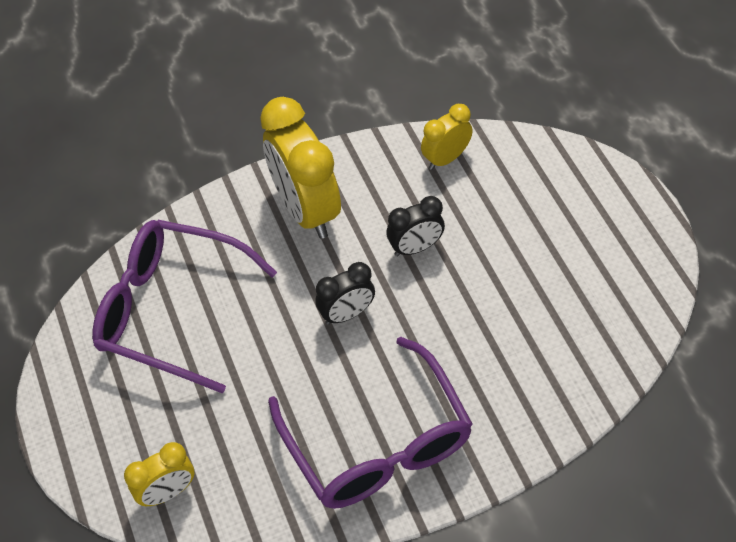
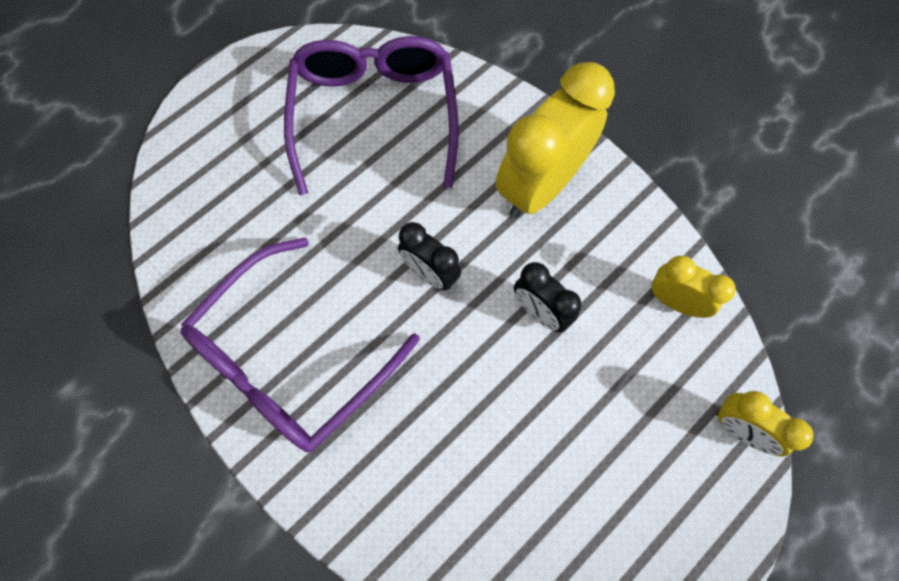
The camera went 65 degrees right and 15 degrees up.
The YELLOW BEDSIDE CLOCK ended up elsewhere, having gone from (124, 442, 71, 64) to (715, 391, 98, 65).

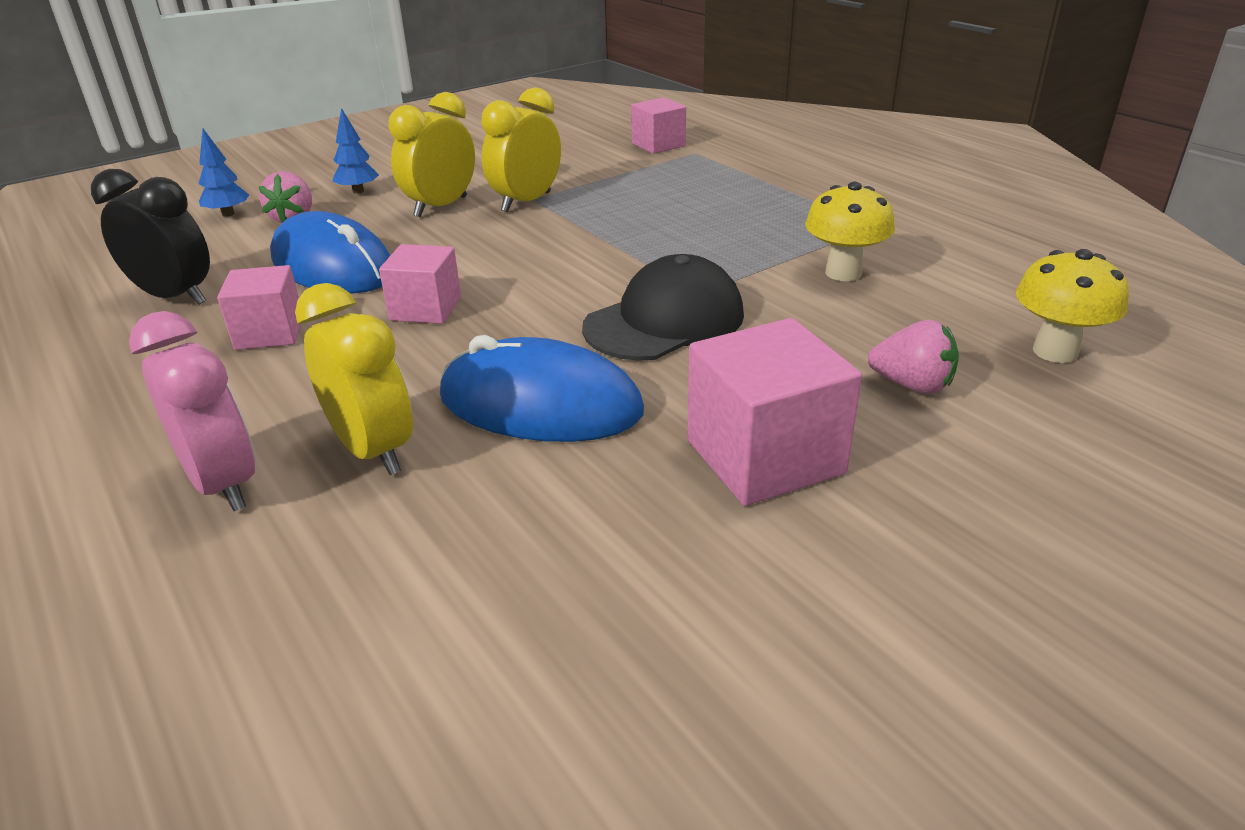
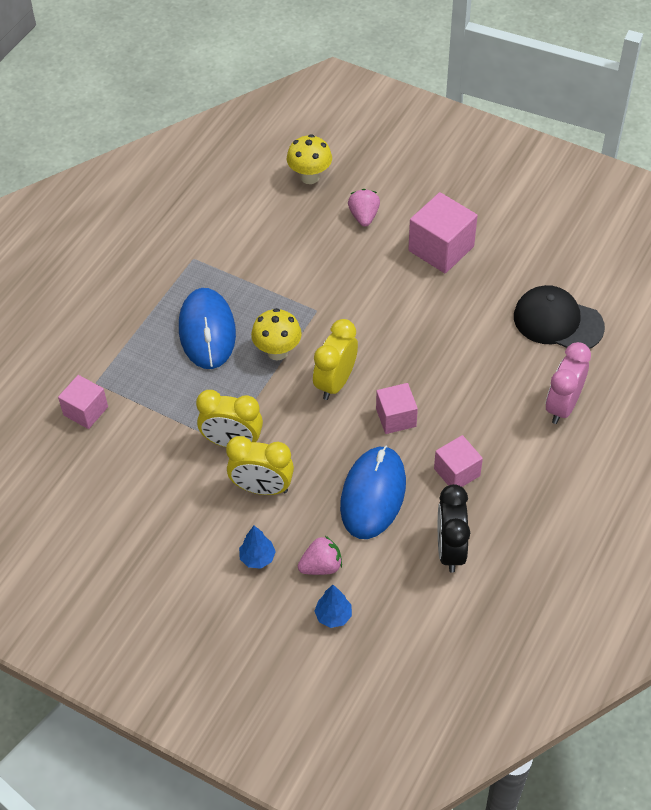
The camera went 115 degrees left and 20 degrees up.
The YELLOW TOADSTOOL ended up elsewhere, having gone from (805, 182, 90, 99) to (251, 308, 51, 52).
The BLACK CAP ended up elsewhere, having gone from (582, 254, 162, 107) to (514, 285, 91, 64).
The YELLOW BEDSIDE CLOCK ended up elsewhere, having gone from (295, 283, 118, 192) to (313, 319, 45, 81).
The BLUE PC MOUSE ended up elsewhere, having gone from (440, 335, 204, 107) to (179, 288, 57, 81).

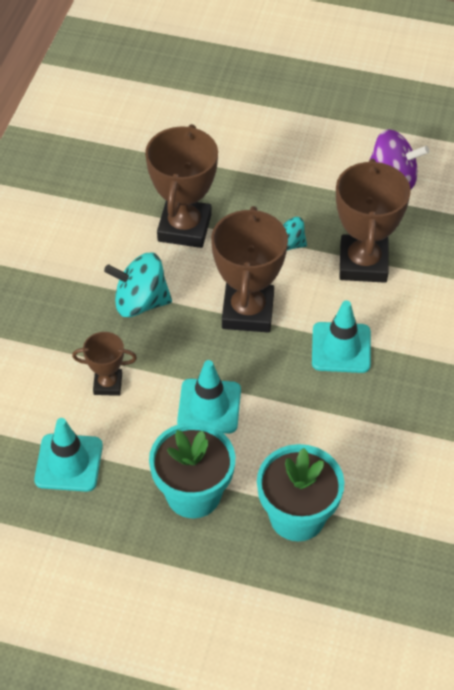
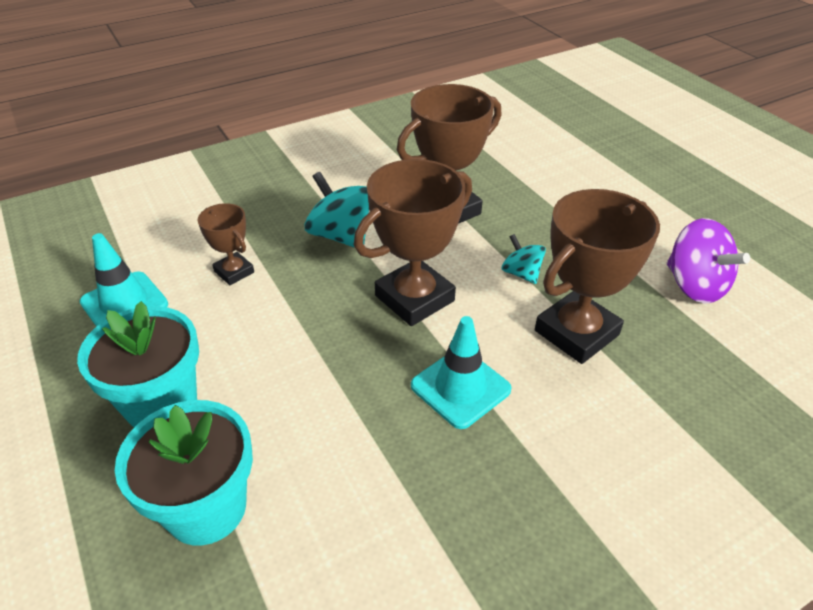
The camera went 45 degrees right and 10 degrees down.
The second view lost the AQUA ROAD CONE at (177, 360, 64, 74).

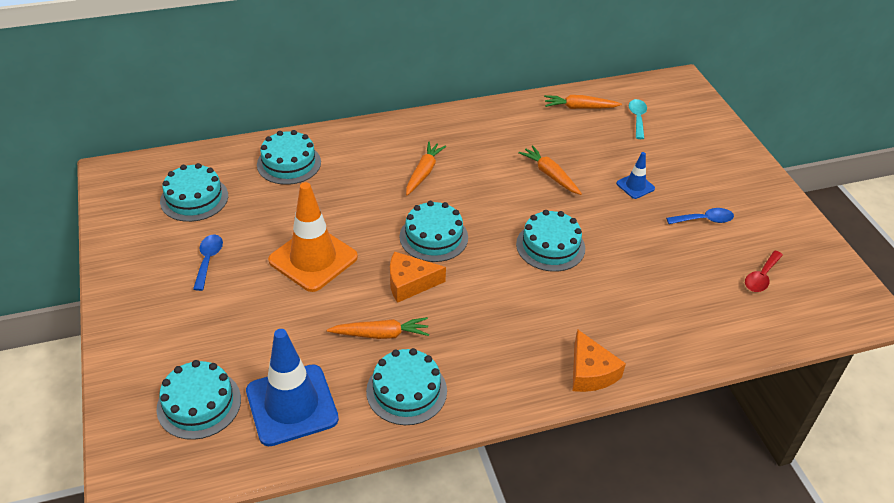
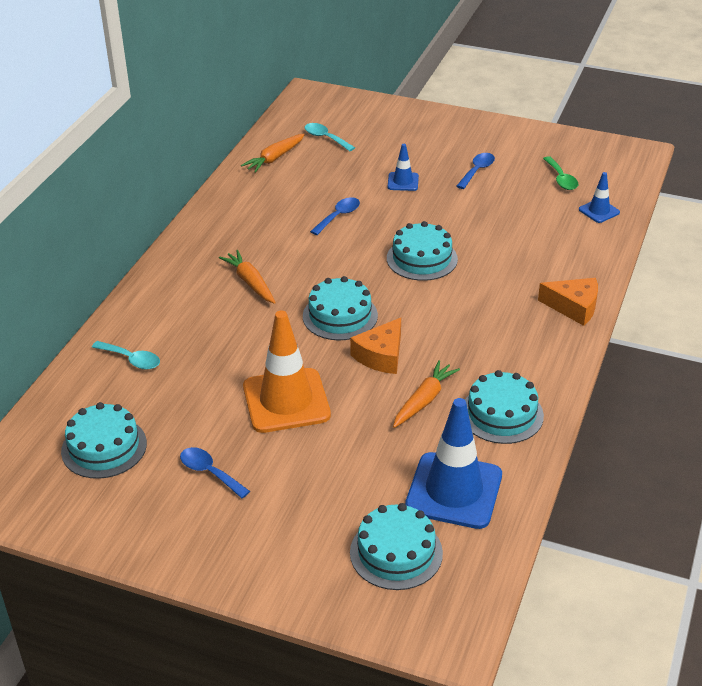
The camera went 50 degrees left and 5 degrees down.
Where the AQUA CAKE stood at (257, 130, 64, 55), the AQUA TEASPOON came to stand at (92, 341, 68, 29).
Where the ORANGE-COLOURED TOY CARROT stood at (518, 145, 64, 50), the BLUE TEASPOON came to stand at (310, 197, 50, 38).
What was the RED TEASPOON at (745, 250, 38, 42) turned into the LEAF-GREEN TEASPOON at (543, 156, 35, 34).
The second view gained the BLUE ROAD CONE at (579, 172, 41, 51).

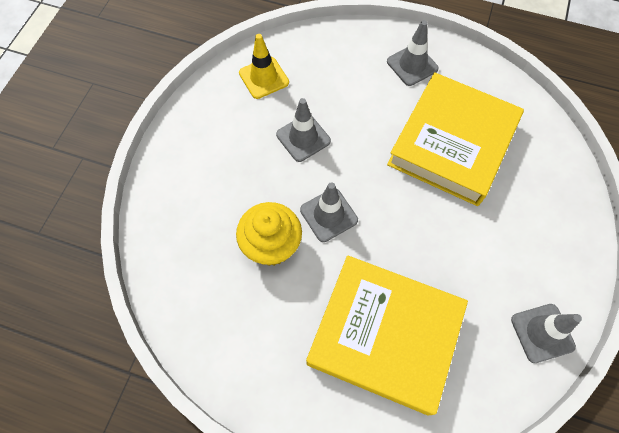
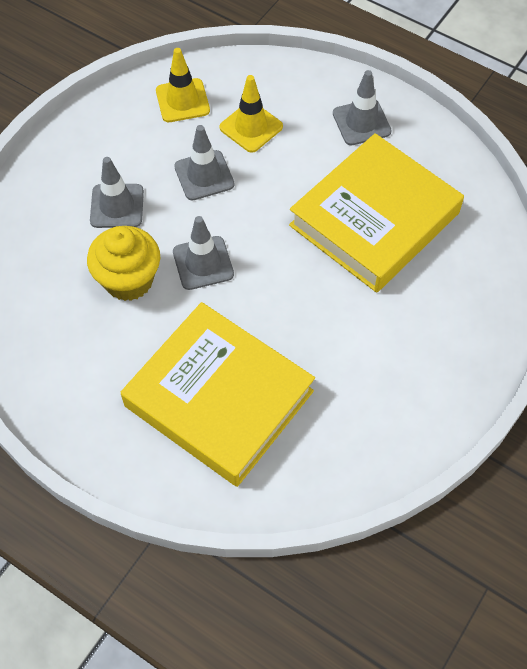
The camera went 15 degrees right and 5 degrees down.
The ASH-GREY ROAD CONE ended up elsewhere, having gone from (511, 304, 71, 59) to (90, 157, 54, 71).
The second view gained the YELLOW ROAD CONE at (219, 75, 64, 78).

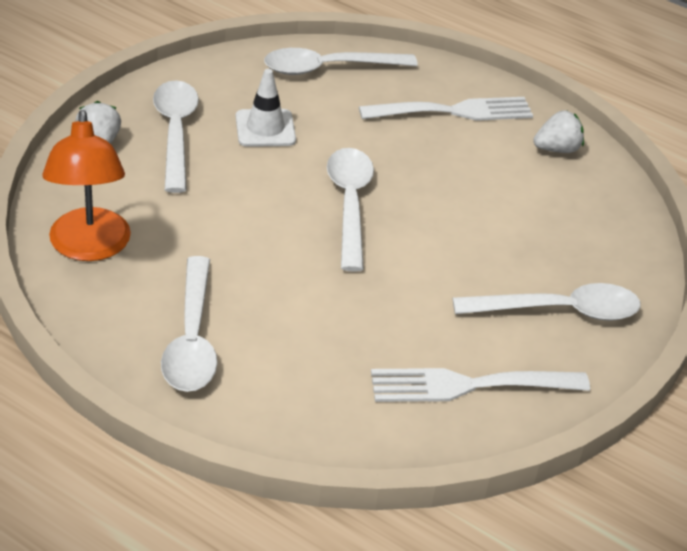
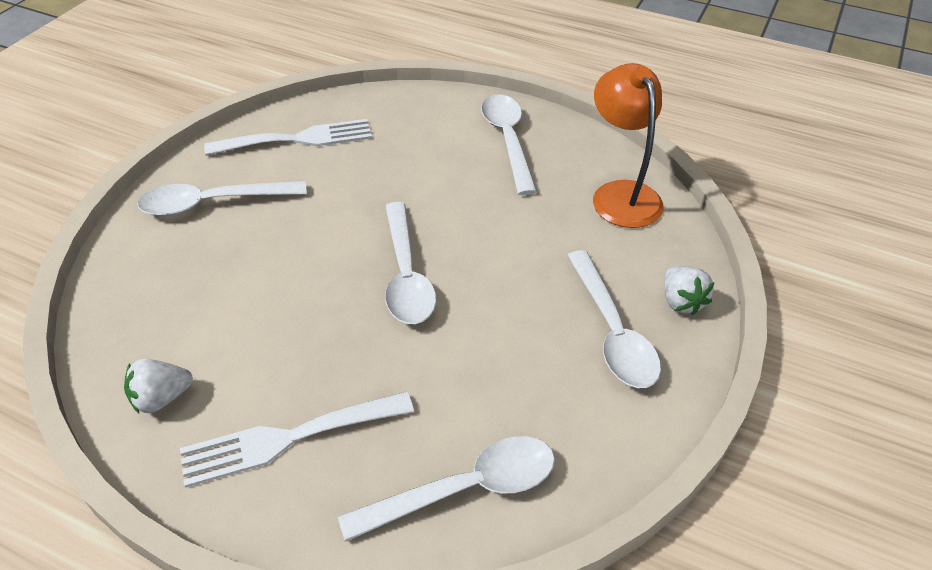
The camera went 175 degrees right and 5 degrees up.
The second view lost the PURE WHITE ROAD CONE at (236, 69, 60, 78).

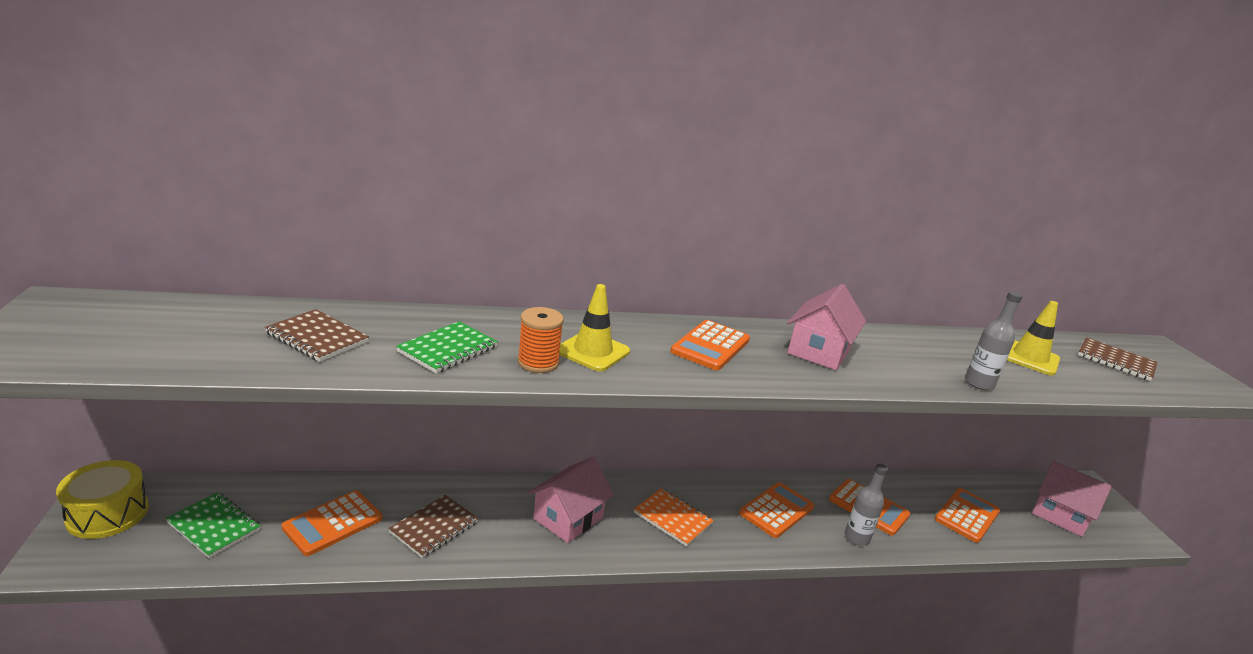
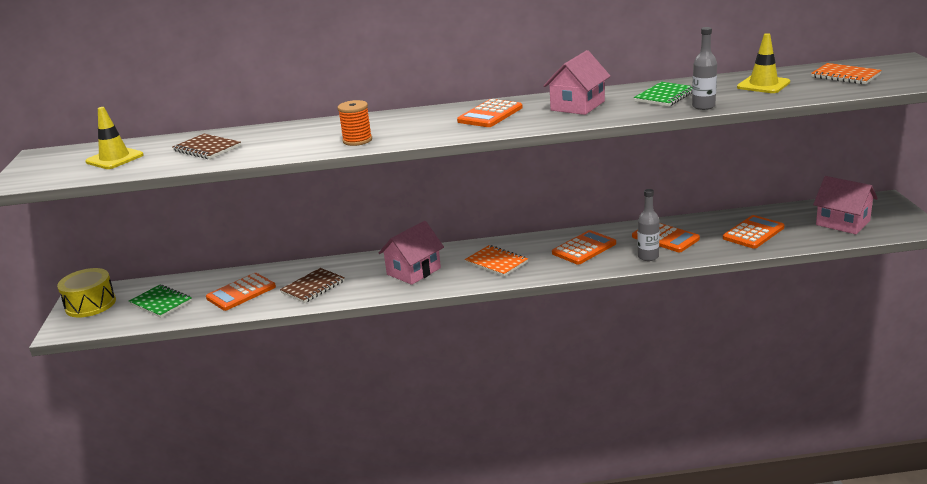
The camera went 10 degrees right and 0 degrees up.
The YELLOW ROAD CONE ended up elsewhere, having gone from (559, 284, 71, 87) to (85, 107, 59, 62).
The LEAF-GREEN NOTEPAD ended up elsewhere, having gone from (396, 321, 102, 52) to (634, 82, 58, 25).
What was the DARK BROWN NOTEPAD at (1078, 337, 79, 44) turned into the ORANGE-COLOURED NOTEPAD at (811, 63, 71, 21).

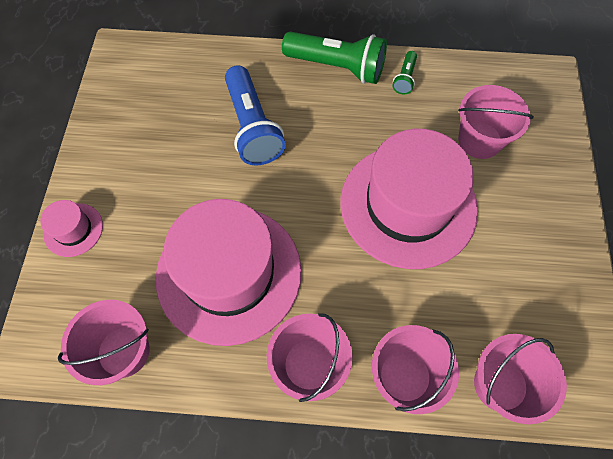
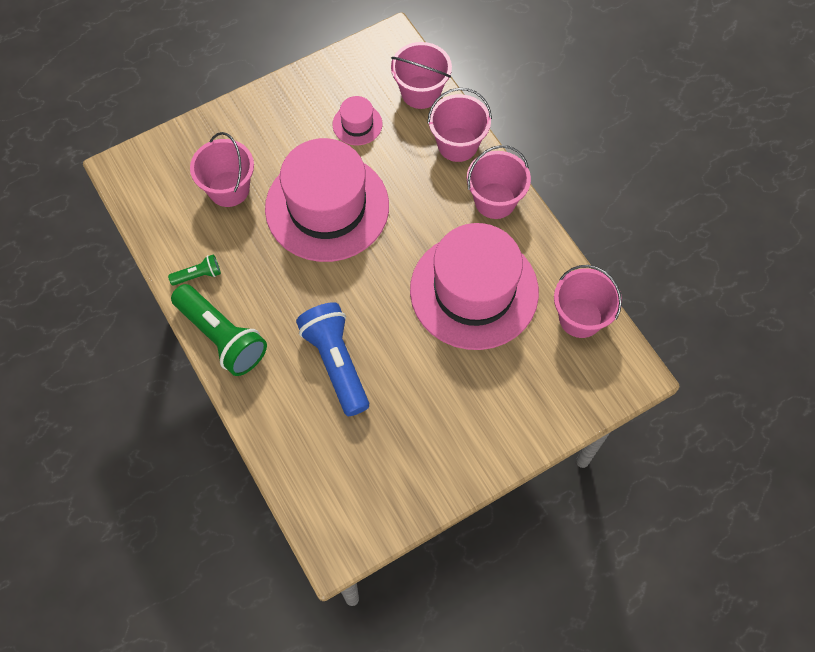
The camera went 125 degrees left and 0 degrees up.
The LEAF-GREEN POCKET TORCH at (282, 32, 105, 52) ended up facing another way, 150 degrees clockwise from before.
The BLUE POCKET TORCH at (225, 65, 61, 101) ended up facing another way, 60 degrees counterclockwise from before.
The ROSE-PINK TOP HAT ended up elsewhere, having gone from (40, 200, 63, 57) to (333, 96, 49, 49).

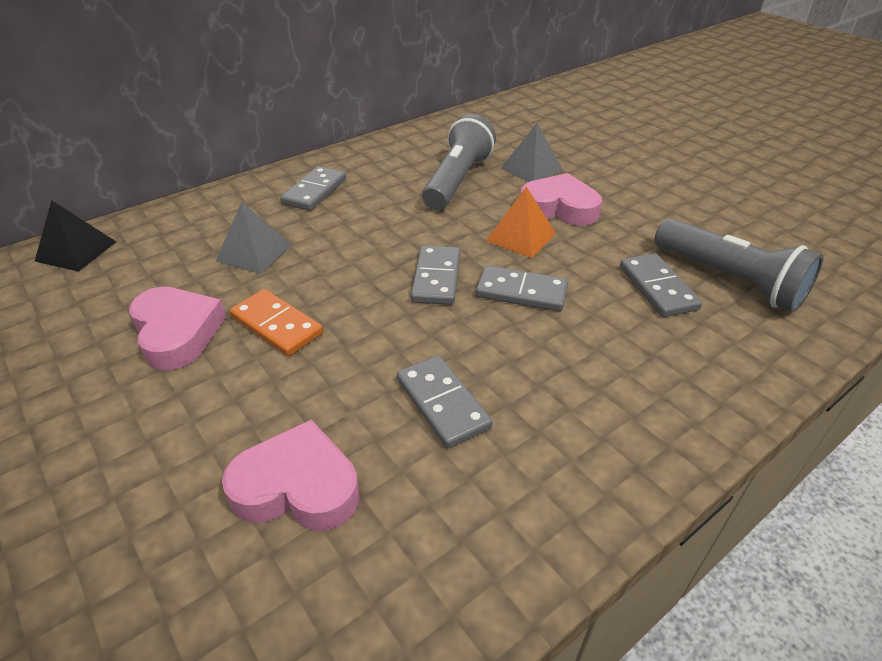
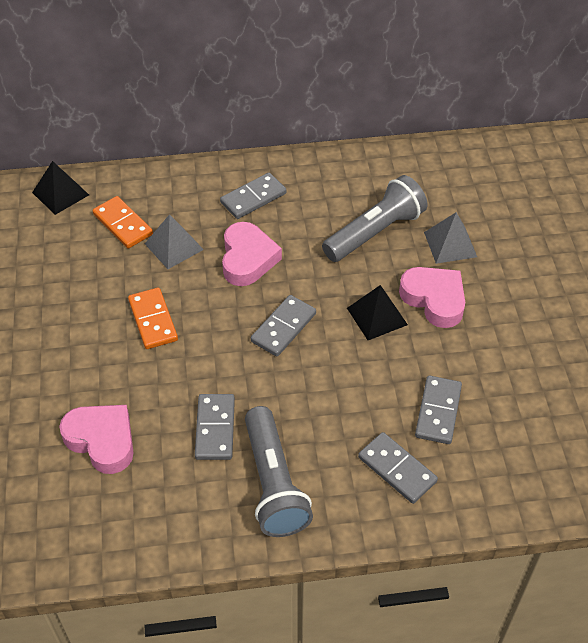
The camera went 30 degrees right and 10 degrees up.
What was the ORANGE-COLOURED SOLID PYRAMID at (486, 187, 70, 71) turned into the BLACK SOLID PYRAMID at (347, 285, 61, 55).
The ASH-GREY POCKET TORCH ended up elsewhere, having gone from (655, 218, 169, 94) to (245, 406, 68, 131).
The ASH-GREY DOMINO TILE ended up elsewhere, having gone from (476, 266, 92, 45) to (358, 432, 80, 72).
The ROSE-PINK HEART ended up elsewhere, having gone from (129, 287, 97, 83) to (222, 222, 60, 64).
The second view gained the ORANGE-COLOURED DOMINO TILE at (93, 196, 60, 52).

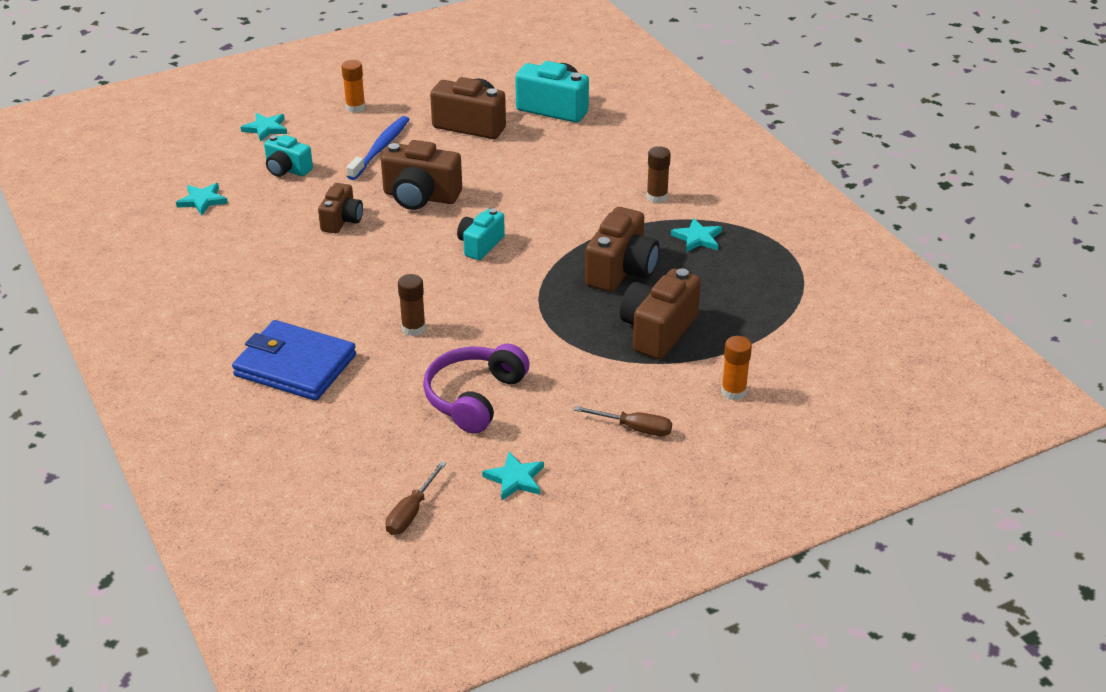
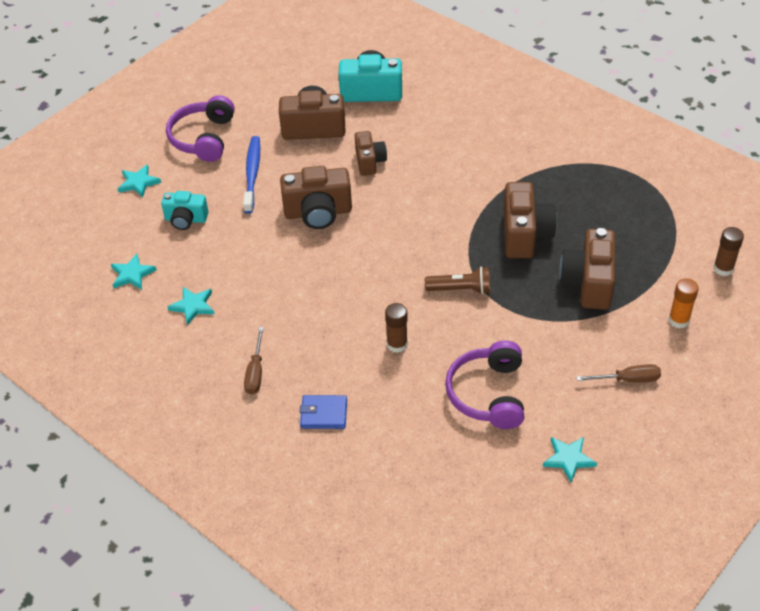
The camera went 20 degrees left and 10 degrees up.
Where the ORANGE-COLOURED STICK OF GLUE stood at (341, 60, 24, 53), the ROYAL PURPLE OVER-EAR HEADPHONES came to stand at (166, 95, 69, 67).
The DARK BROWN STICK OF GLUE ended up elsewhere, having gone from (646, 146, 25, 57) to (713, 227, 31, 49).
The DARK BROWN COMPACT CAMERA ended up elsewhere, having gone from (318, 183, 45, 50) to (355, 131, 32, 45).
The second view lost the AQUA COMPACT CAMERA at (457, 209, 48, 51).
The AQUA STAR SHAPE ended up elsewhere, having gone from (671, 218, 51, 34) to (167, 287, 48, 38).
The size of the BLUE WALLET at (232, 320, 124, 81) changed by a factor of 0.52.
The DARK BROWN SCREWDRIVER ended up elsewhere, having gone from (385, 461, 61, 74) to (244, 327, 20, 68).
The second view gained the DARK BROWN POCKET TORCH at (425, 267, 65, 28).

